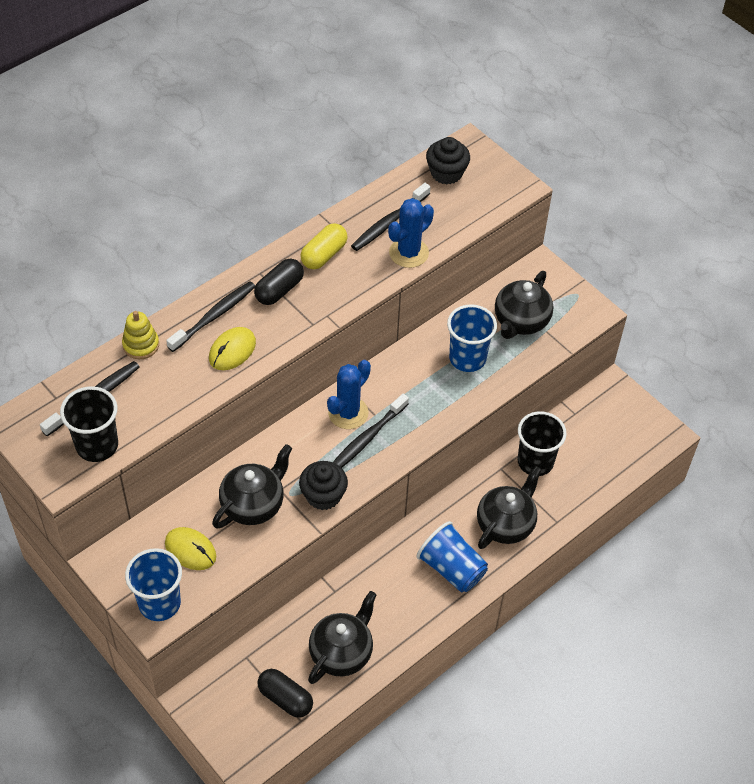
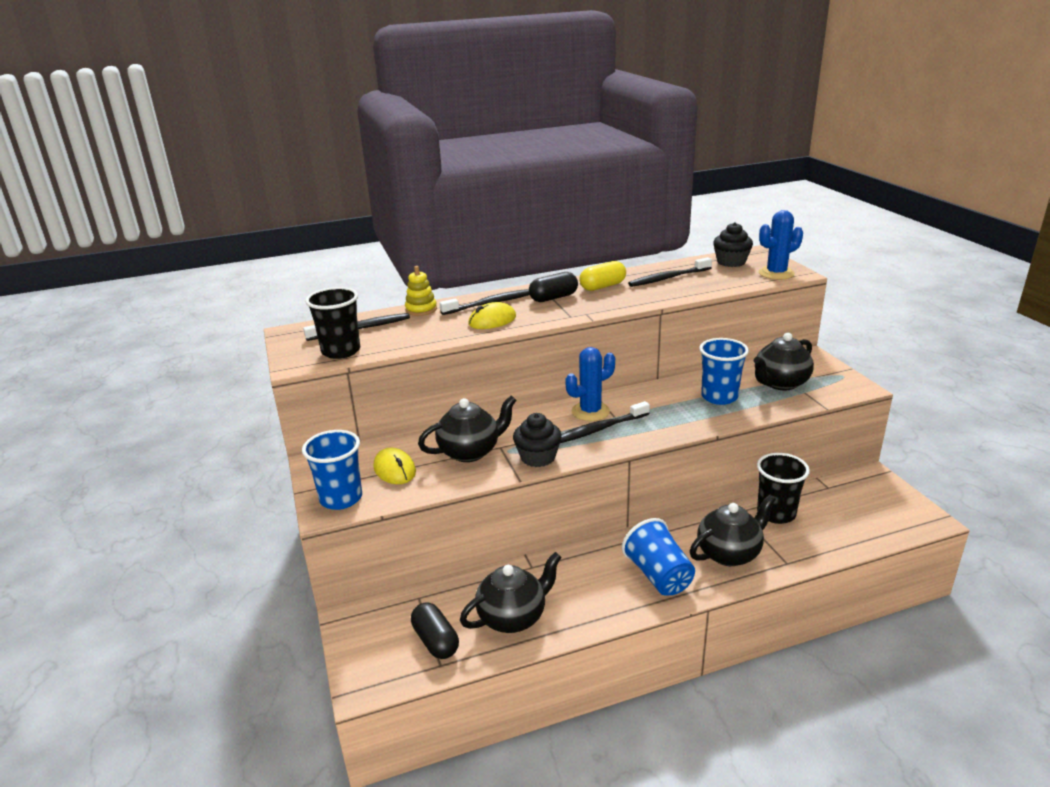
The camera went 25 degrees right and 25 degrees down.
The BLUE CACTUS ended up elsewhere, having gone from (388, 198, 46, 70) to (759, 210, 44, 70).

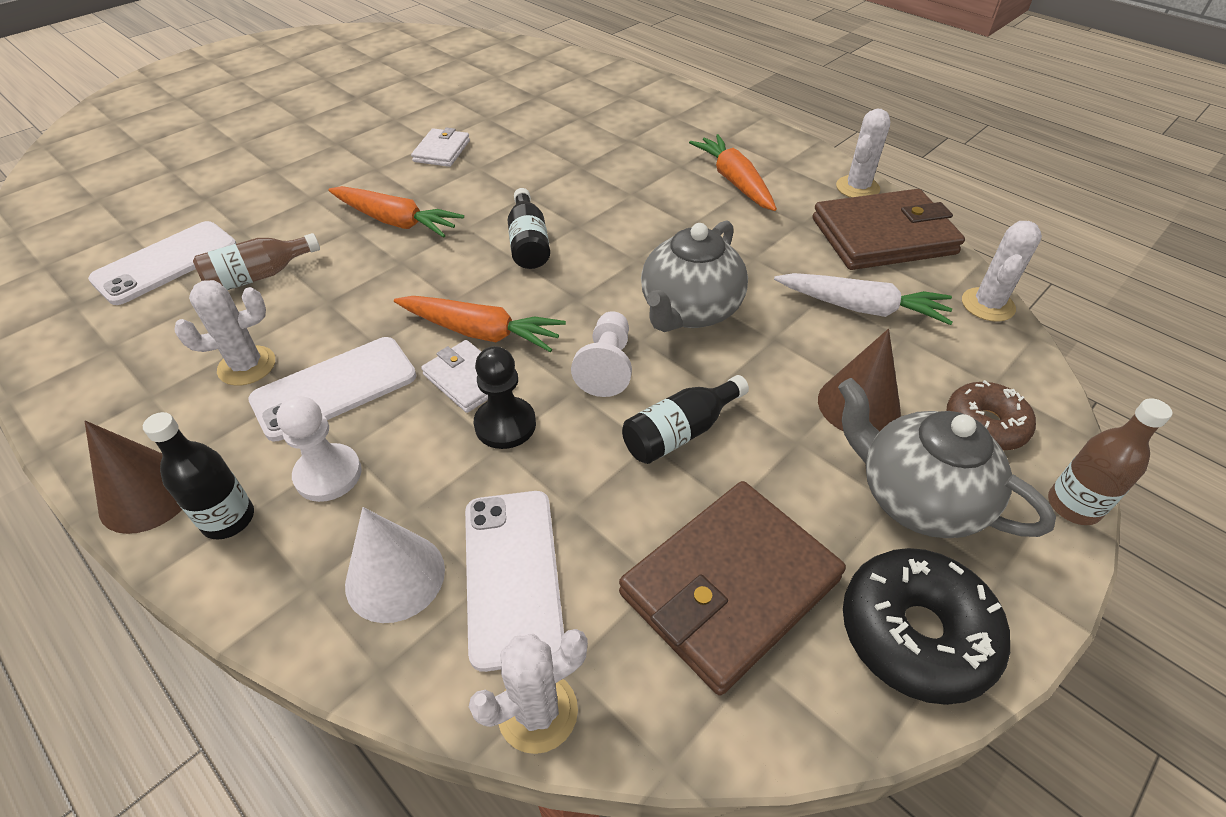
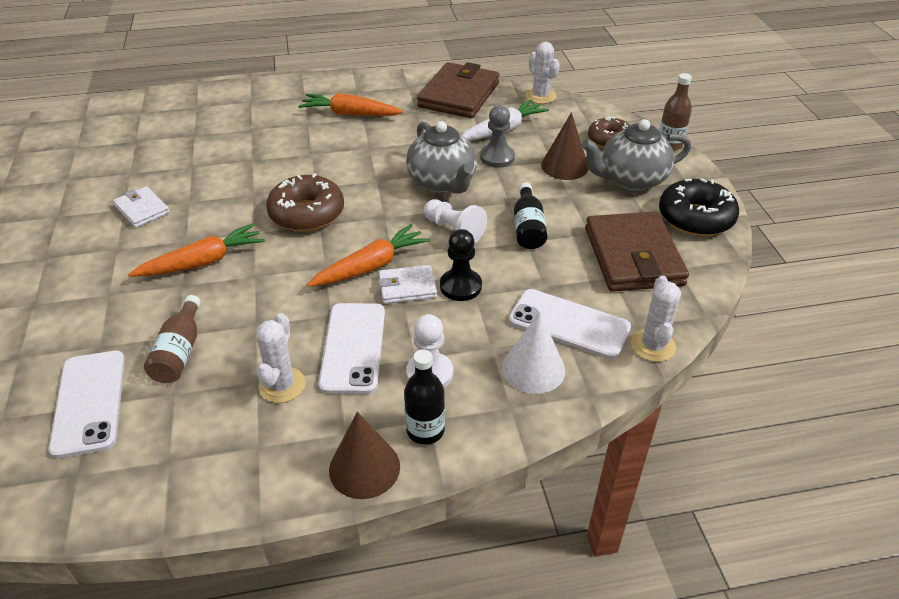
The camera went 55 degrees left and 5 degrees down.
The second view lost the PURE WHITE CACTUS at (836, 109, 54, 89).
Where the BLACK DRINK BOTTLE stood at (507, 188, 43, 81), the DARK BROWN DOUGHNUT came to stand at (266, 173, 78, 59).
The second view gained the ASH-GREY PAWN at (480, 105, 35, 63).

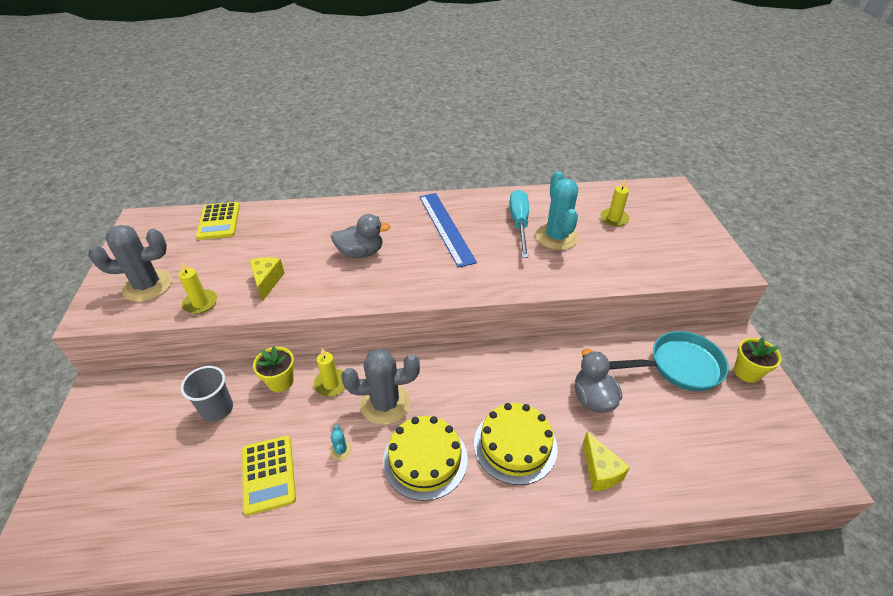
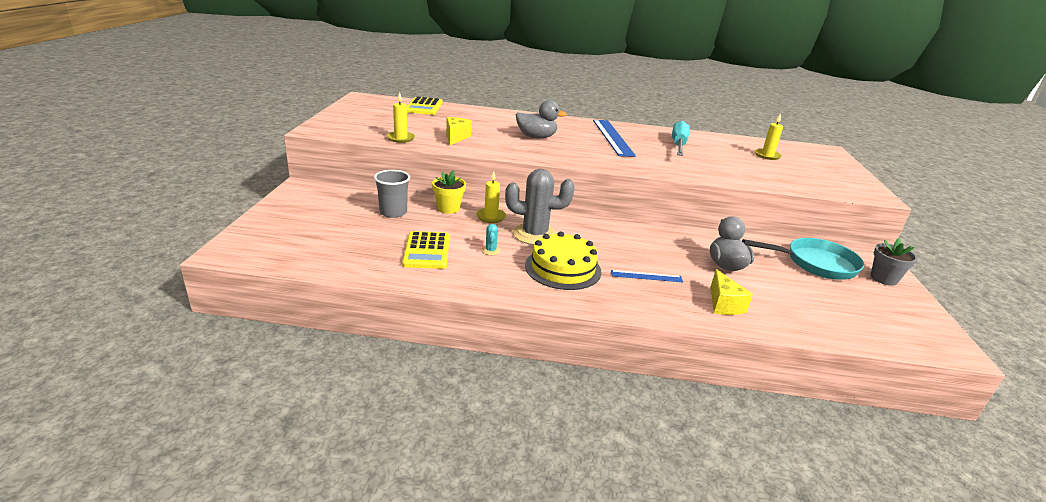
The camera went 10 degrees right and 15 degrees down.
The second view lost the AQUA CACTUS at (536, 171, 42, 79).
The second view lost the ASH-GREY CACTUS at (88, 225, 84, 77).
What was the YELLOW POTTED PLANT at (734, 337, 48, 46) turned into the ASH-GREY POTTED PLANT at (871, 238, 47, 48).
Where the YELLOW CAKE stood at (474, 403, 84, 82), the BLUE MEASURING STICK came to stand at (611, 270, 72, 12).

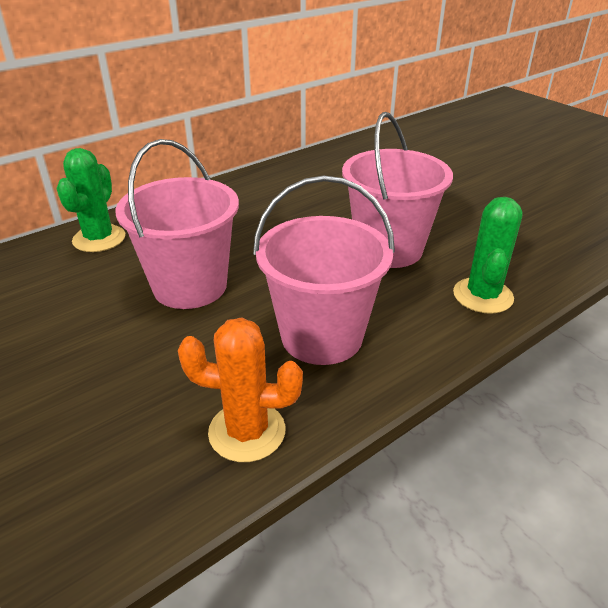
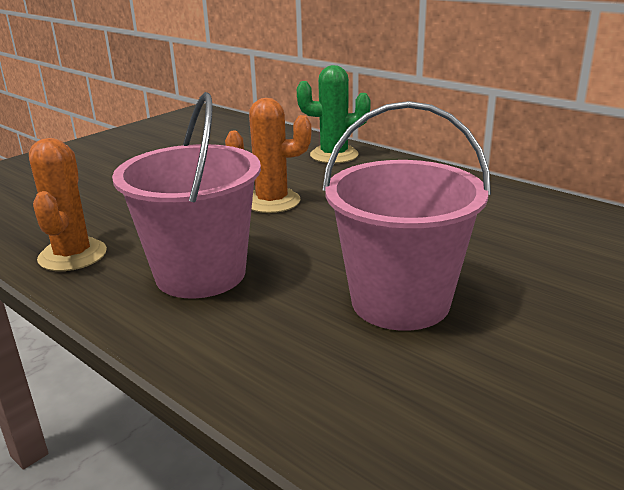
The camera went 80 degrees right and 10 degrees down.
Where the ROSE-PINK BUCKET stood at (115, 139, 124, 170), the ORANGE-COLOURED CACTUS came to stand at (225, 98, 87, 115).
The second view lost the LEAF-GREEN CACTUS at (453, 197, 69, 117).

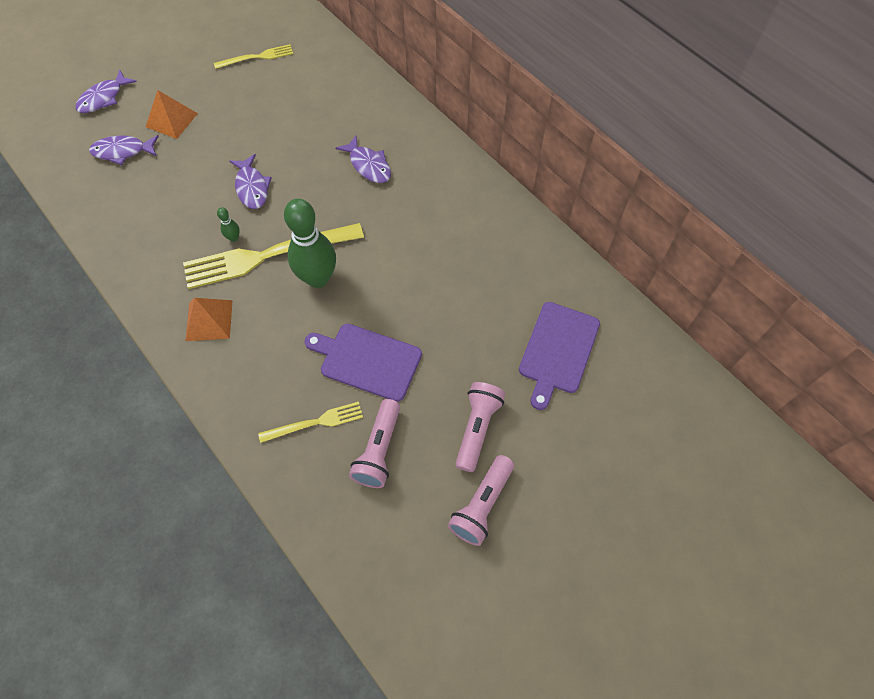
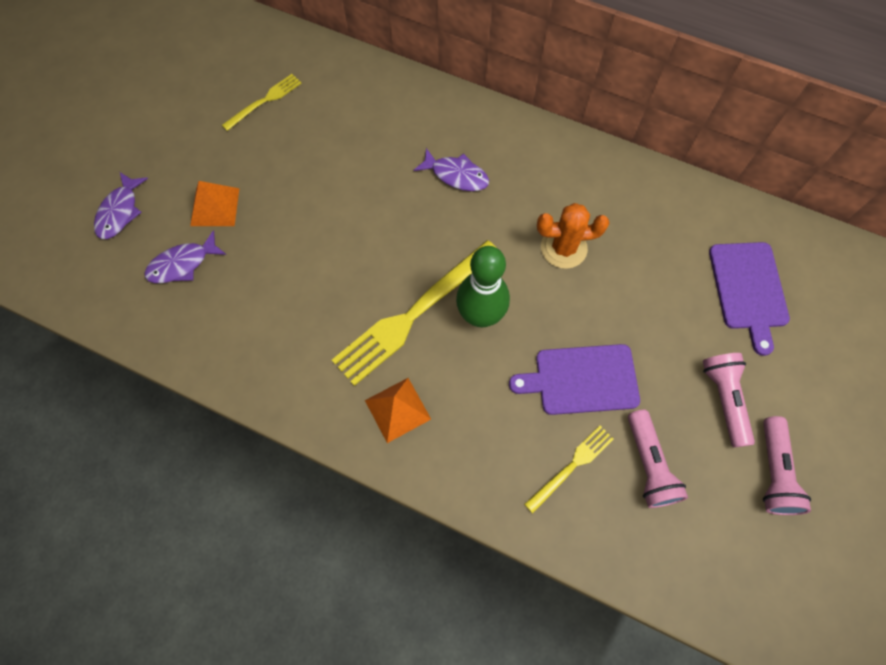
The camera went 25 degrees left and 5 degrees up.
The second view lost the ROYAL PURPLE FISH at (229, 154, 43, 55).
The second view lost the LEAF-GREEN TENPIN at (217, 207, 23, 35).
The second view gained the ORANGE-COLOURED CACTUS at (537, 203, 72, 66).

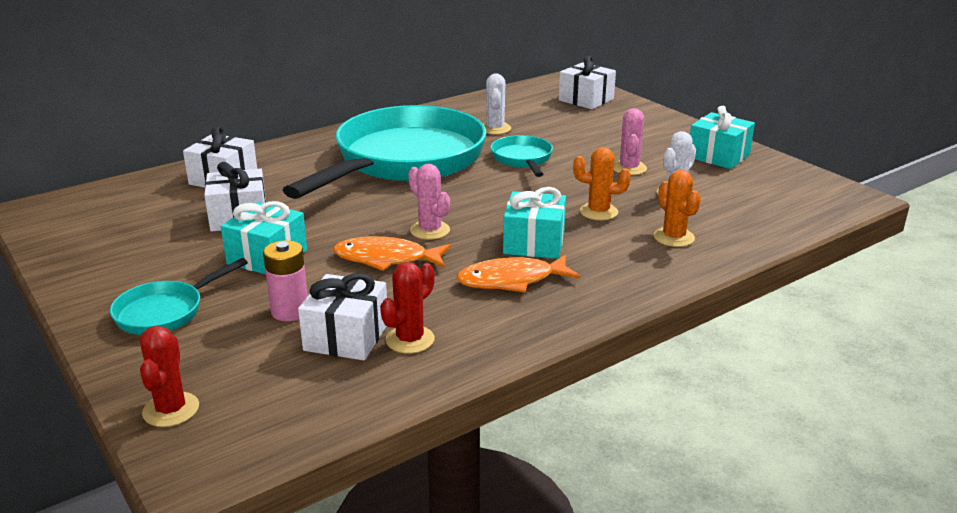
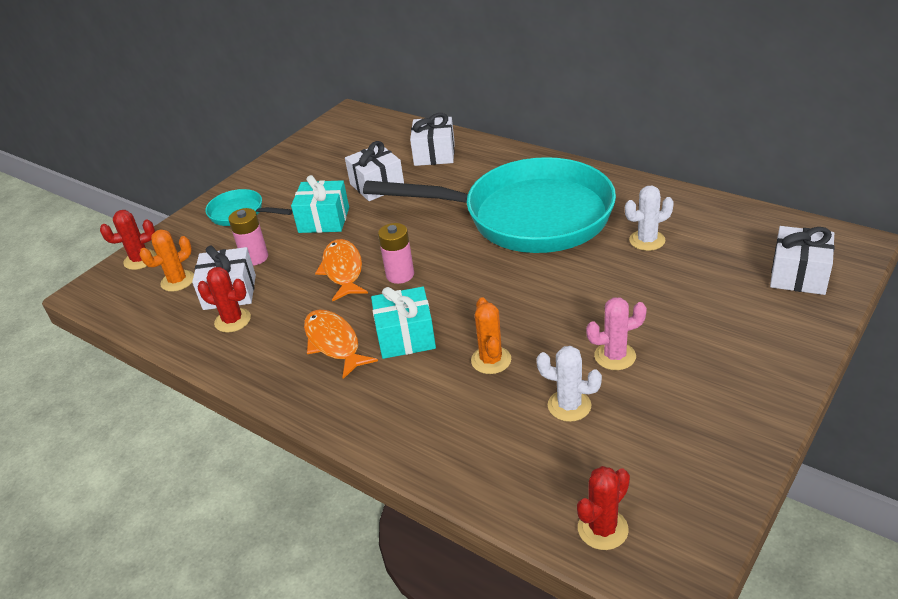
The camera went 75 degrees right and 10 degrees up.
The second view lost the AQUA PRESENT at (690, 106, 65, 63).
The second view lost the AQUA FRYING PAN at (490, 135, 63, 42).
Where the ROSE-PINK CACTUS stood at (408, 164, 42, 76), the ROSE-PINK AA BATTERY came to stand at (378, 223, 36, 61).
The ORANGE-COLOURED CACTUS ended up elsewhere, having gone from (654, 170, 47, 77) to (139, 229, 55, 63).
The second view gained the RED CACTUS at (577, 466, 53, 84).

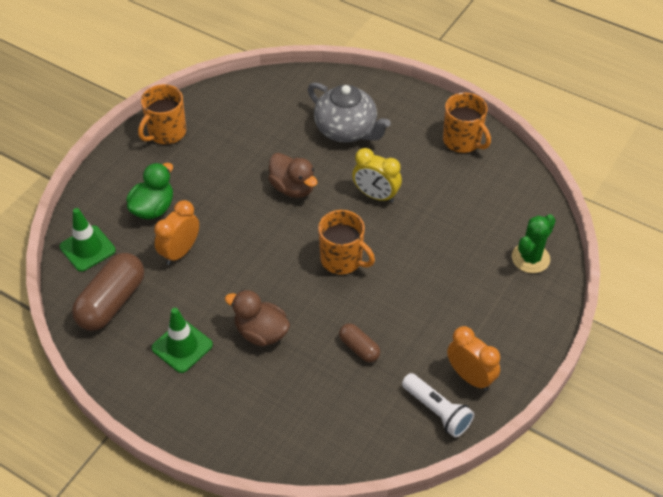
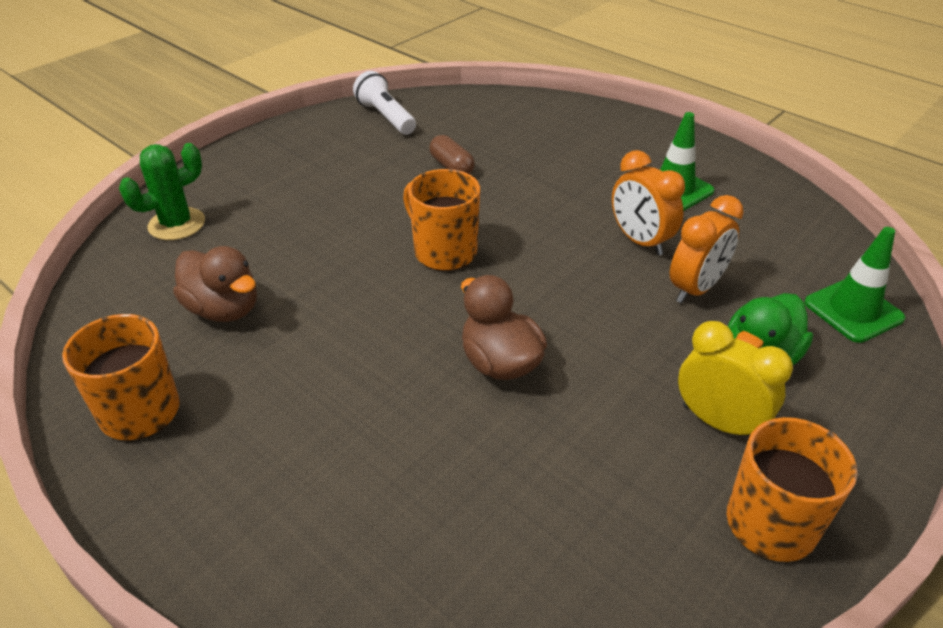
The camera went 170 degrees left and 10 degrees down.
The second view lost the ASH-GREY CHINA TEAPOT at (308, 82, 83, 60).
The YELLOW BEDSIDE CLOCK ended up elsewhere, having gone from (352, 148, 50, 55) to (678, 321, 115, 117).
The second view lost the DARK BROWN CAPSULE at (72, 253, 72, 78).
The DARK BROWN DUCK ended up elsewhere, having gone from (225, 290, 65, 56) to (173, 246, 84, 76).
The ORANGE-COLOURED BEDSIDE CLOCK ended up elsewhere, having gone from (447, 326, 53, 65) to (612, 150, 73, 105).

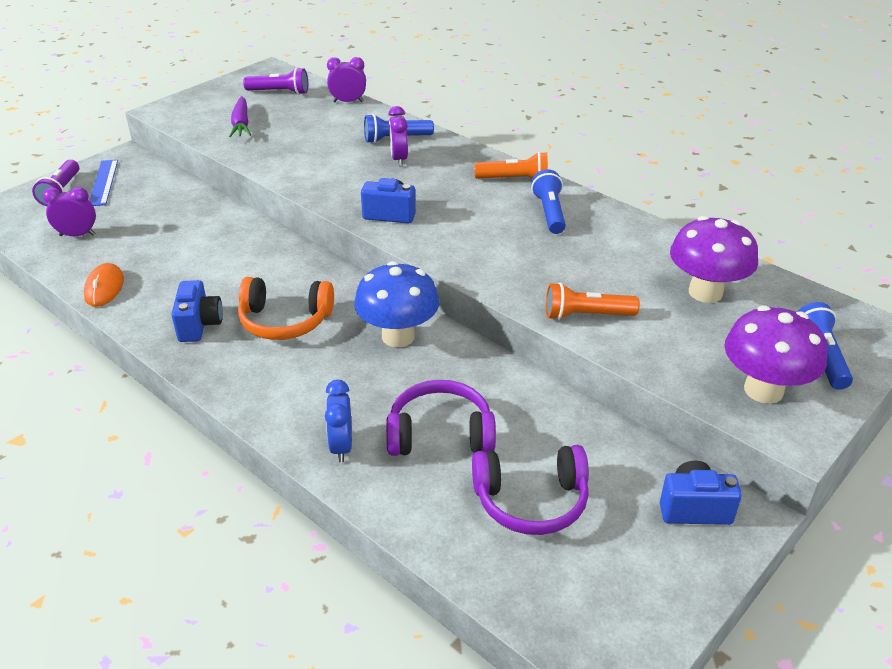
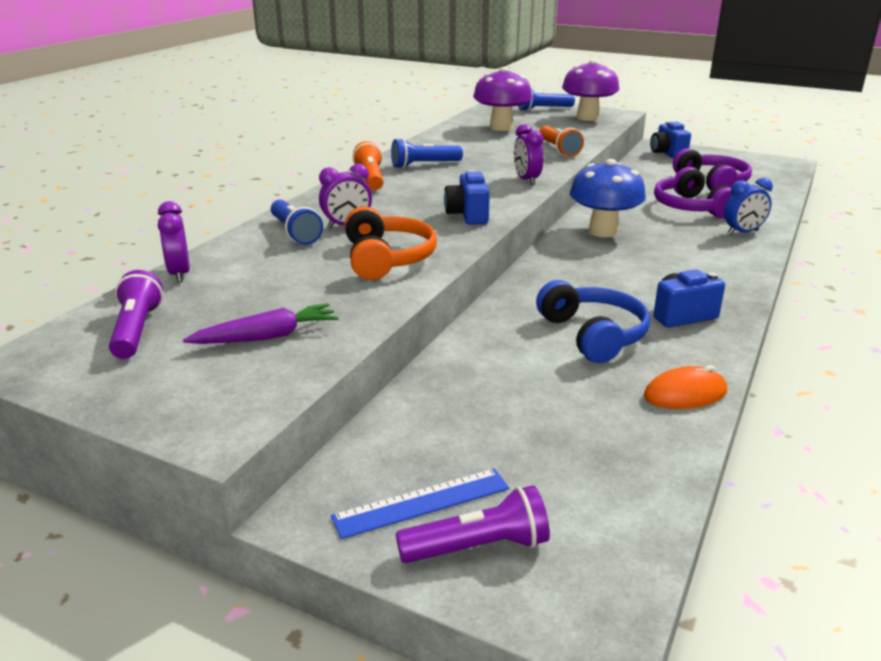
The camera went 105 degrees left and 10 degrees down.
The ROYAL PURPLE BEDSIDE CLOCK ended up elsewhere, having gone from (43, 187, 53, 49) to (514, 124, 29, 61).
The ORANGE-COLOURED OVER-EAR HEADPHONES ended up elsewhere, having gone from (238, 277, 96, 63) to (345, 206, 92, 74).
The second view gained the BLUE OVER-EAR HEADPHONES at (536, 280, 114, 83).

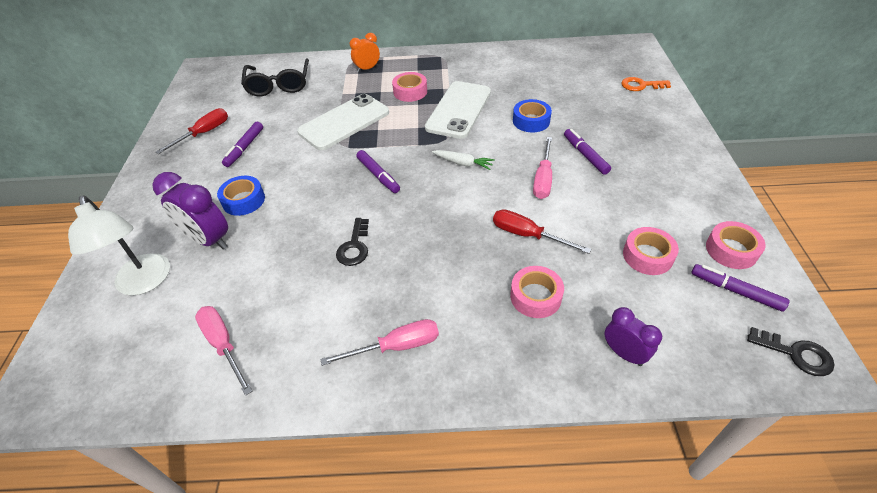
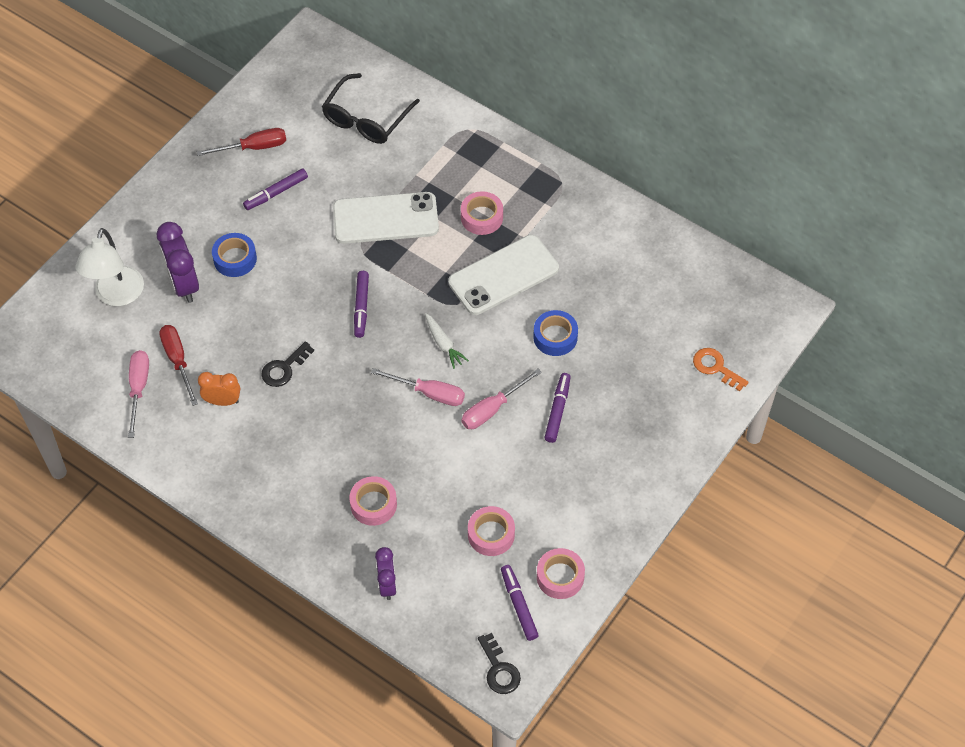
The camera went 35 degrees right and 10 degrees up.
The ORANGE-COLOURED BEDSIDE CLOCK ended up elsewhere, having gone from (350, 33, 30, 39) to (198, 372, 42, 34).
The RED SCREWDRIVER ended up elsewhere, having gone from (493, 209, 98, 45) to (159, 325, 39, 81).
The ROSE-PINK SCREWDRIVER ended up elsewhere, having gone from (320, 319, 119, 47) to (371, 368, 94, 38).

